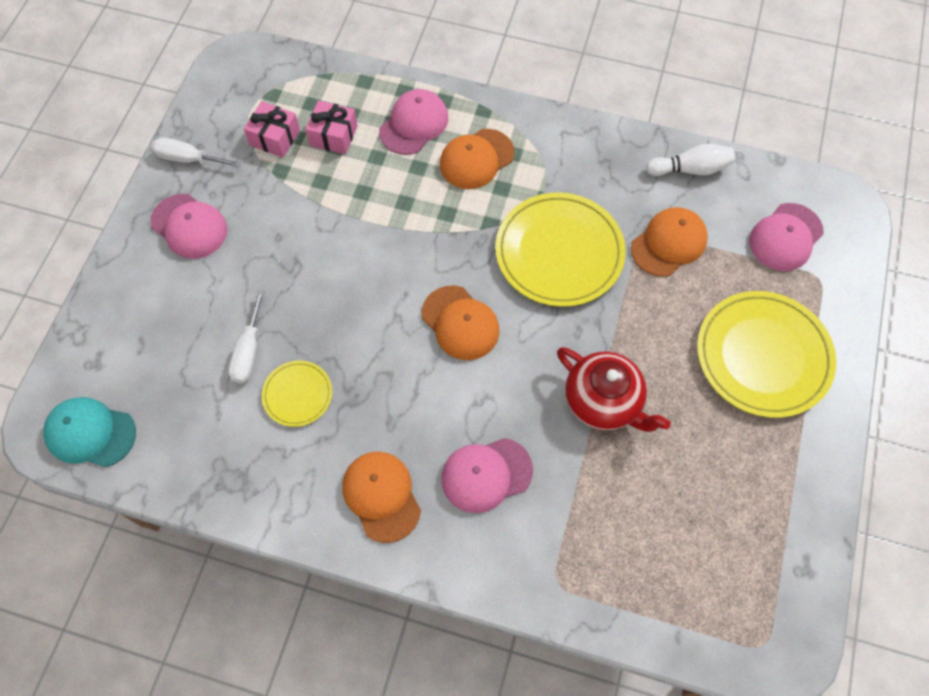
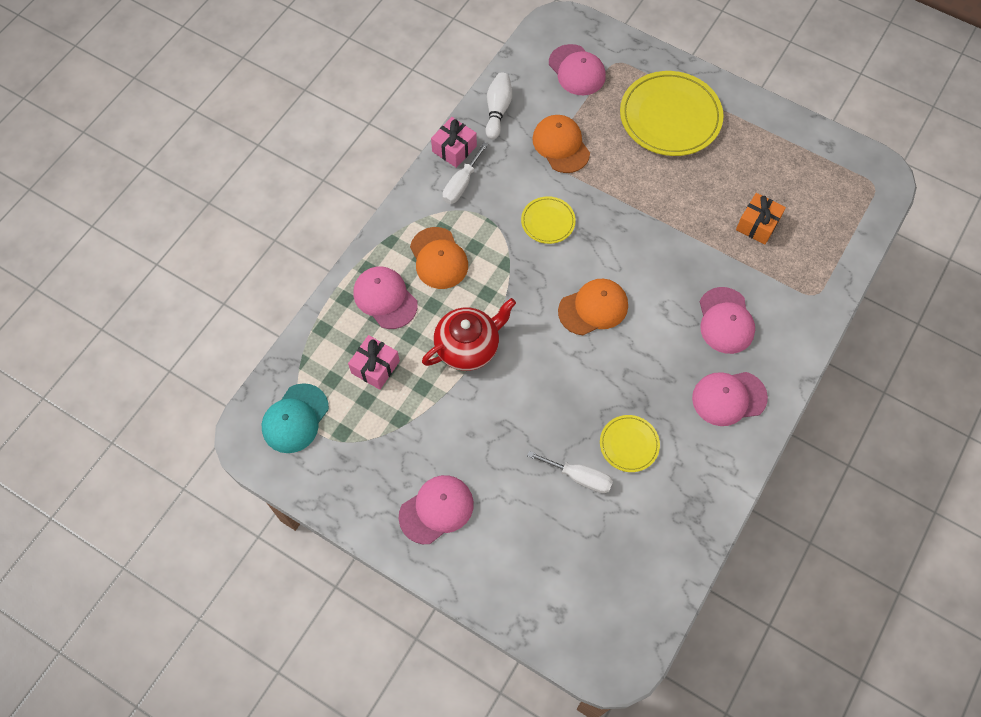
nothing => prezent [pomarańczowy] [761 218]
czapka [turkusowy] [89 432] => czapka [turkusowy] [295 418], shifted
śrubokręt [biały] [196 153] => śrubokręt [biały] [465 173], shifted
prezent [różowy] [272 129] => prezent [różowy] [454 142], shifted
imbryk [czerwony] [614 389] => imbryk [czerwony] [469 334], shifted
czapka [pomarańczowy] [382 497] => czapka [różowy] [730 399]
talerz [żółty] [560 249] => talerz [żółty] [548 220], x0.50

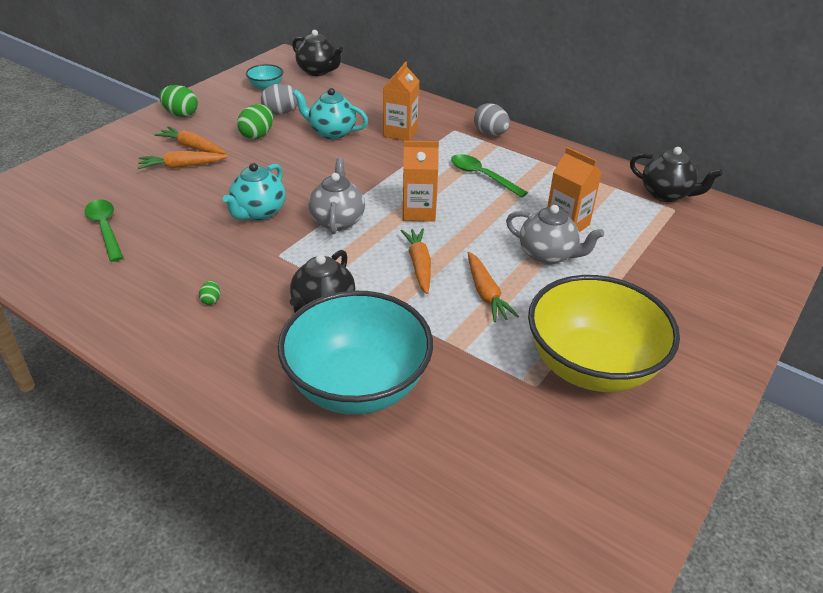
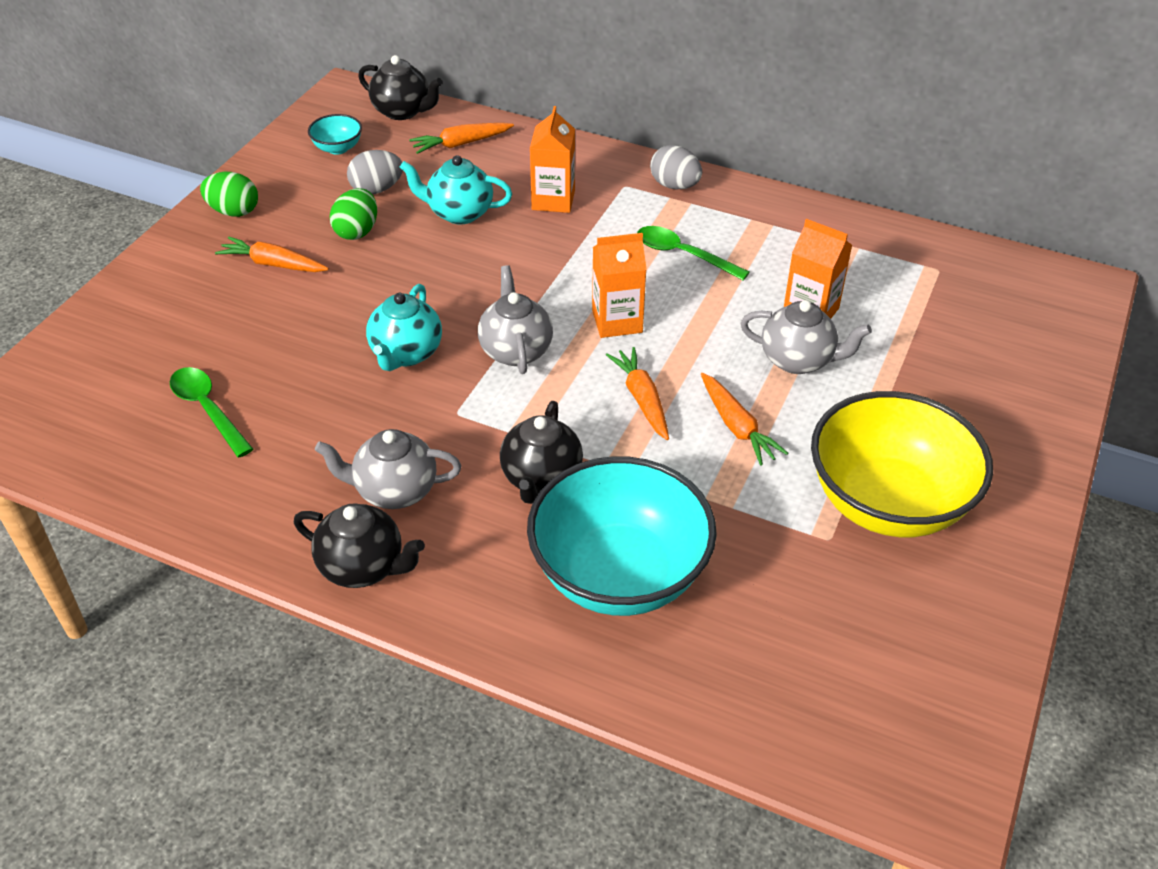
marchewka [pomarańczowy] [183 160] => marchewka [pomarańczowy] [461 138], shifted
imbryk [czarny] [676 174] => imbryk [czarny] [359 545], shifted
jajko [zielony] [209 293] => imbryk [szary] [388 469]

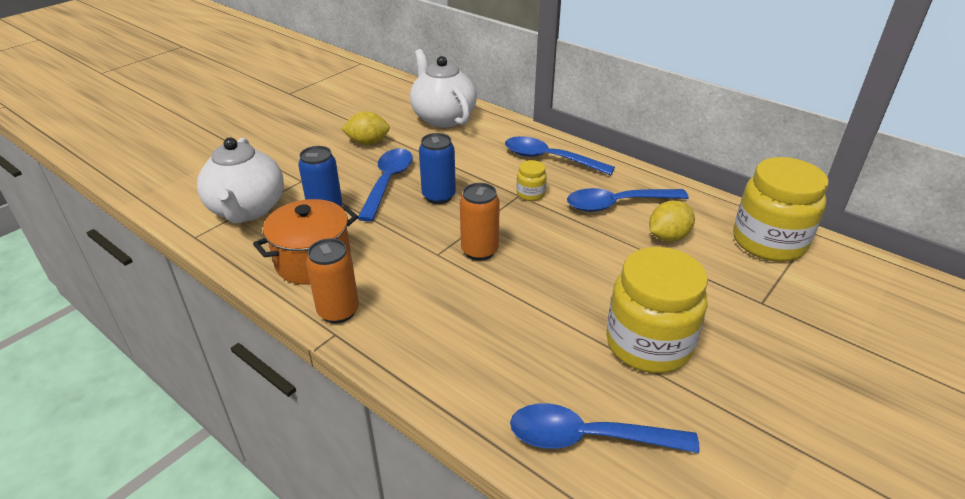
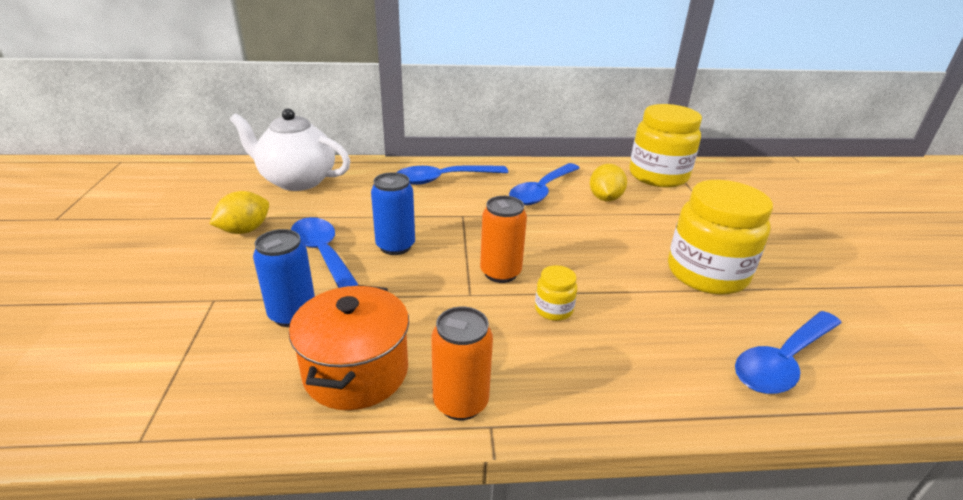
imbryk [biały] [240 180] => nothing
słoik [żółty] [531 180] => słoik [żółty] [556 293], shifted

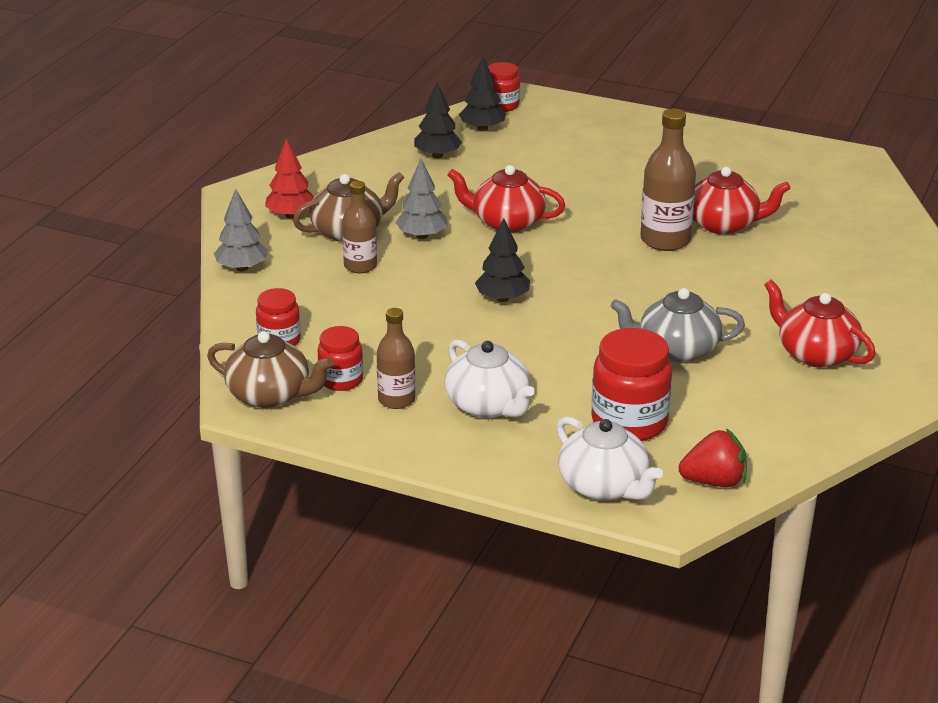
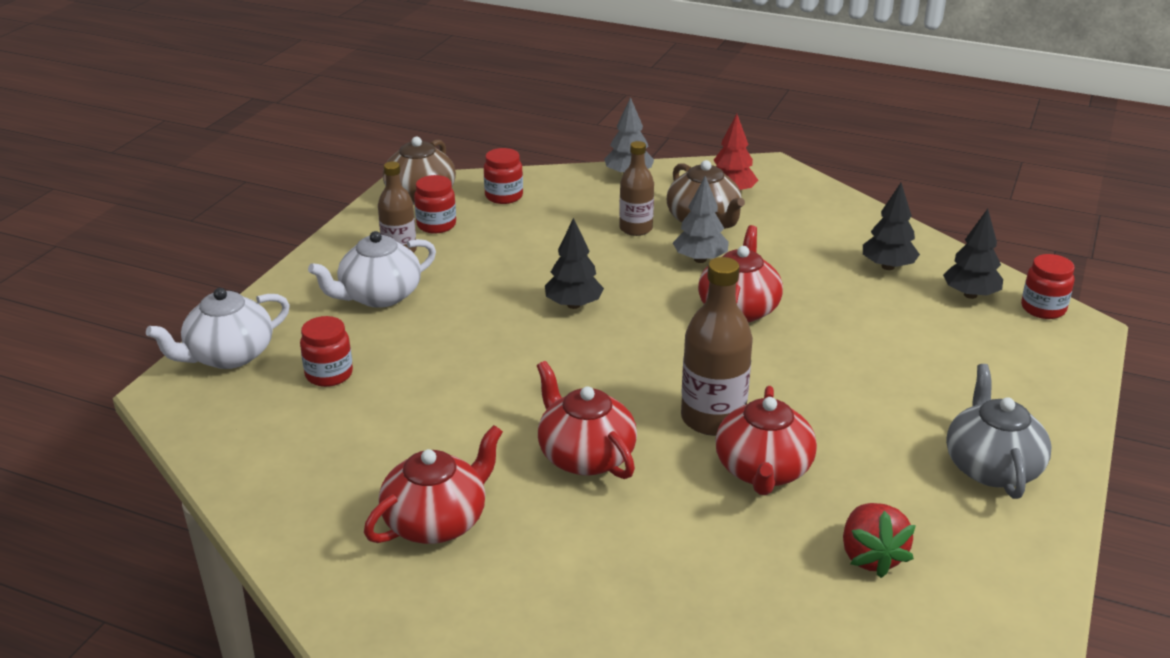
nothing => imbryk [czerwony] [587 420]
imbryk [szary] [677 325] => imbryk [szary] [998 431], shifted
truskawka [czerwony] [712 457] => truskawka [czerwony] [879 540], shifted
słoik [czerwony] [631 384] => słoik [czerwony] [326 351], x0.59

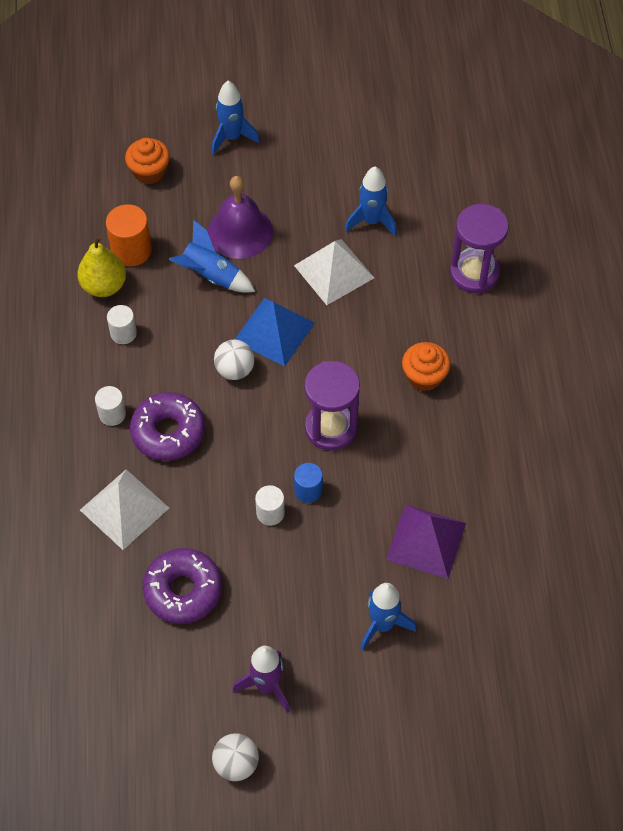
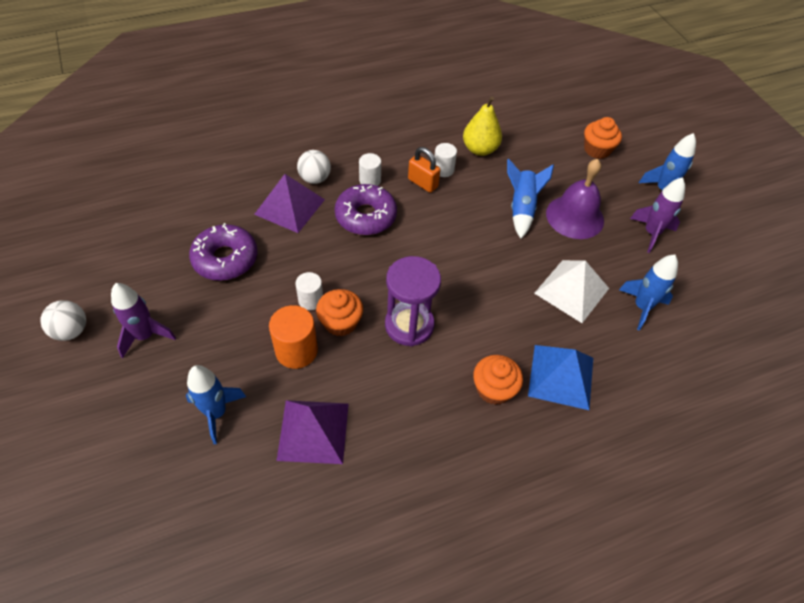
klepsydra [fioletowy] [479 248] => nothing
nothing => kłódka [pomarańczowy] [424 170]
nothing => rakieta [fioletowy] [657 215]
walec [pomarańczowy] [129 235] => walec [pomarańczowy] [293 337], shifted
piłka [biały] [234 360] => piłka [biały] [314 167], shifted
piramida [niebieski] [274 332] => piramida [niebieski] [560 377], shifted
walec [niebieski] [308 483] => muffinka [pomarańczowy] [339 312]
piramida [biały] [124 509] => piramida [fioletowy] [289 203]

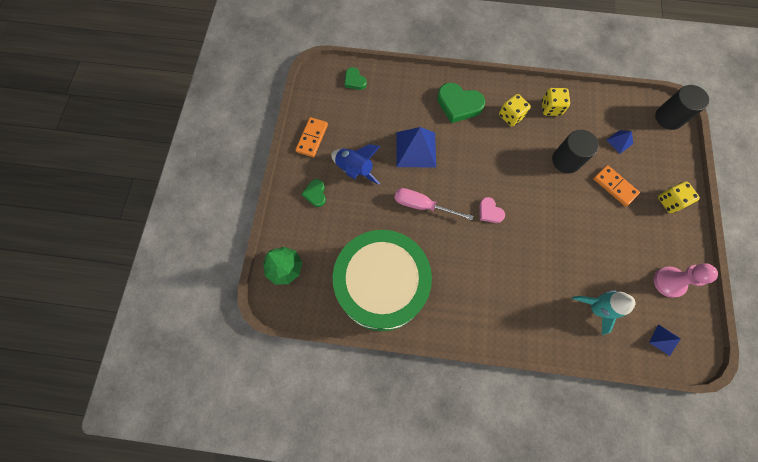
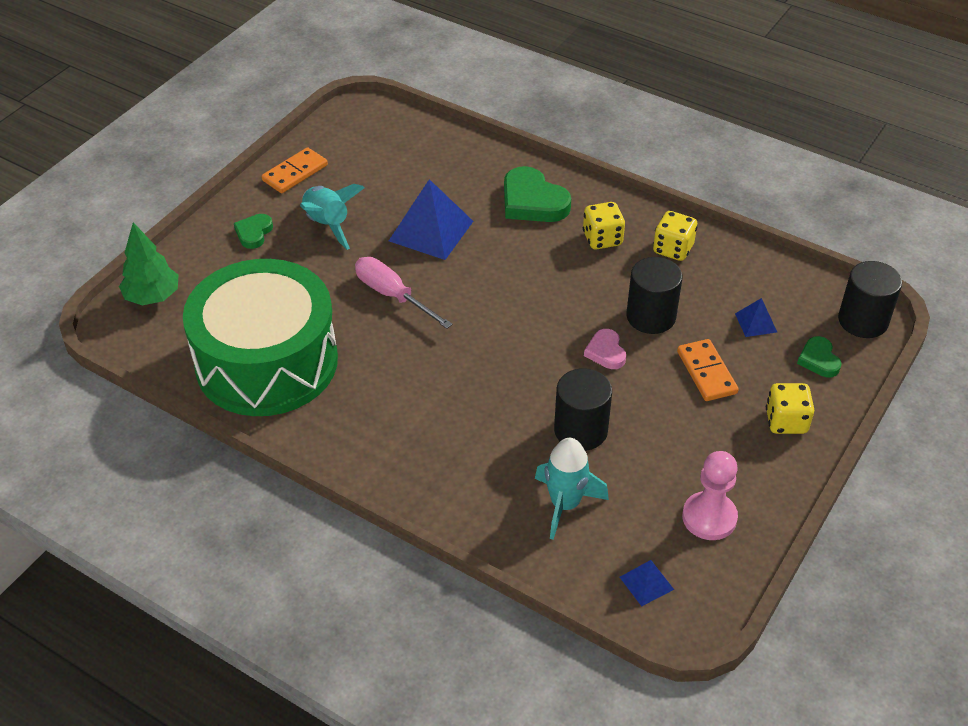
nothing => walec [czarny] [583 409]
serce [zielony] [355 78] => serce [zielony] [819 356], shifted
serce [różowy] [492 210] => serce [różowy] [605 349], shifted
rakieta [niebieski] [355 164] => rakieta [turkusowy] [332 217]

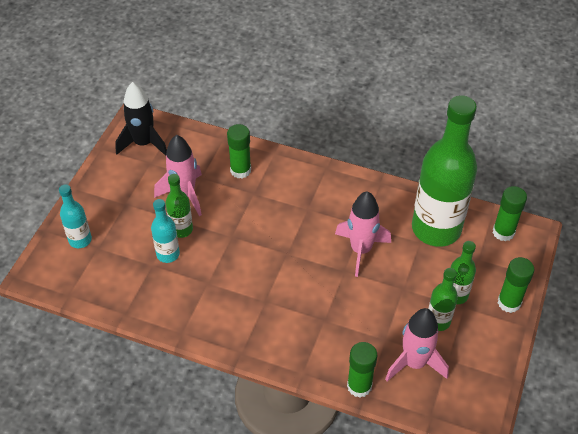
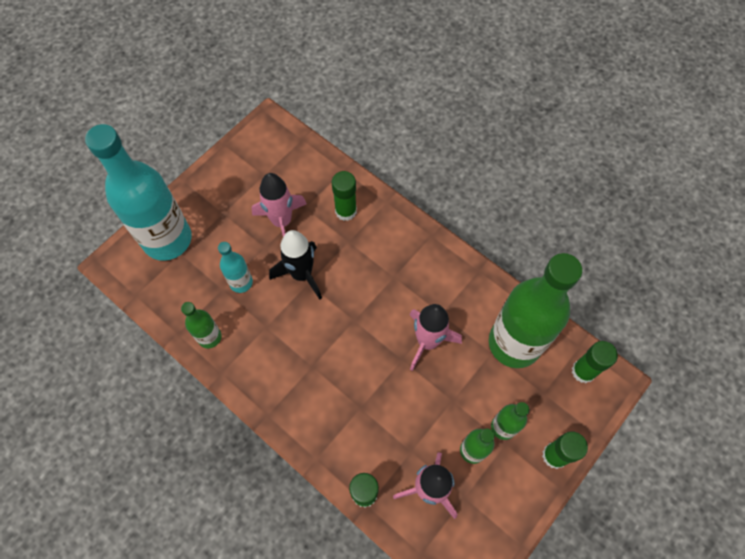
rakieta [czarny] [141 119] => rakieta [czarny] [295 264], shifted
butelka [zielony] [179 206] => butelka [zielony] [201 325], shifted
butelka [turkusowy] [75 216] => butelka [turkusowy] [138 192], x2.18

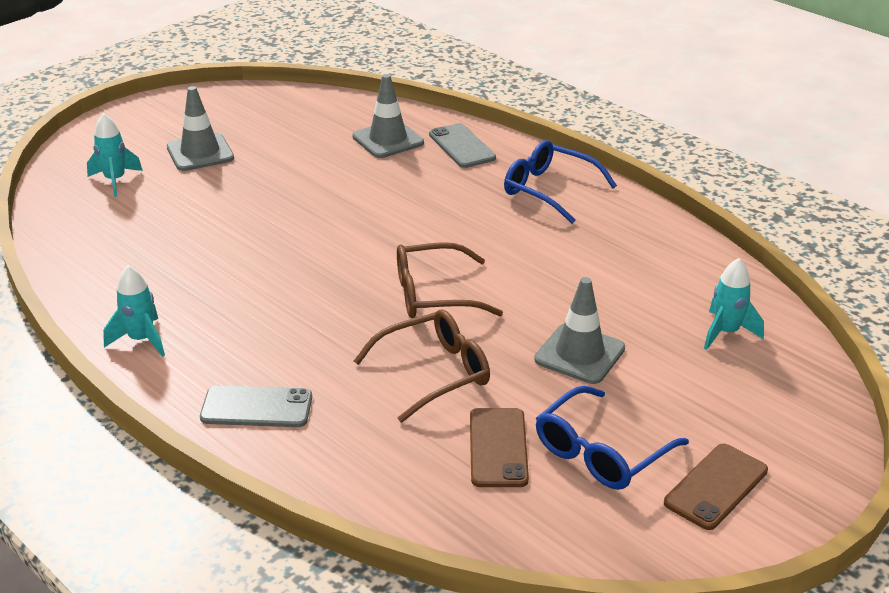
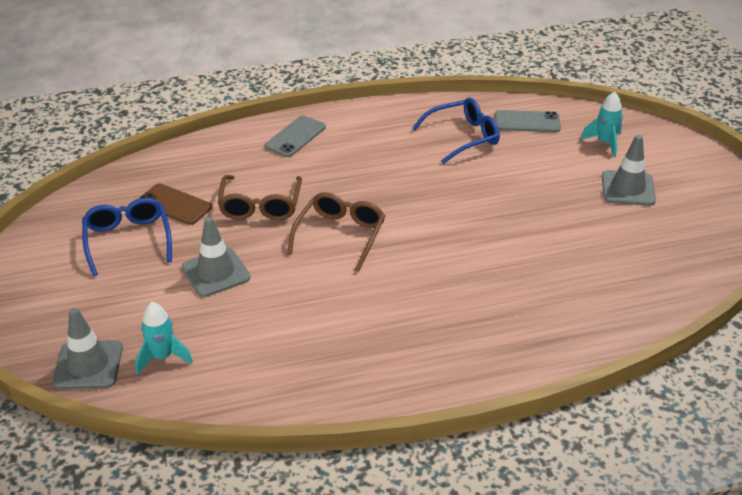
rakieta [turkusowy] [134 311] => nothing
telefon [brązowy] [716 487] => nothing
pachołek [szary] [388 116] => pachołek [szary] [87 348], shifted
telefon [szary] [462 145] => telefon [szary] [528 121], shifted
okulary [niebieski] [560 182] => okulary [niebieski] [456 131], shifted

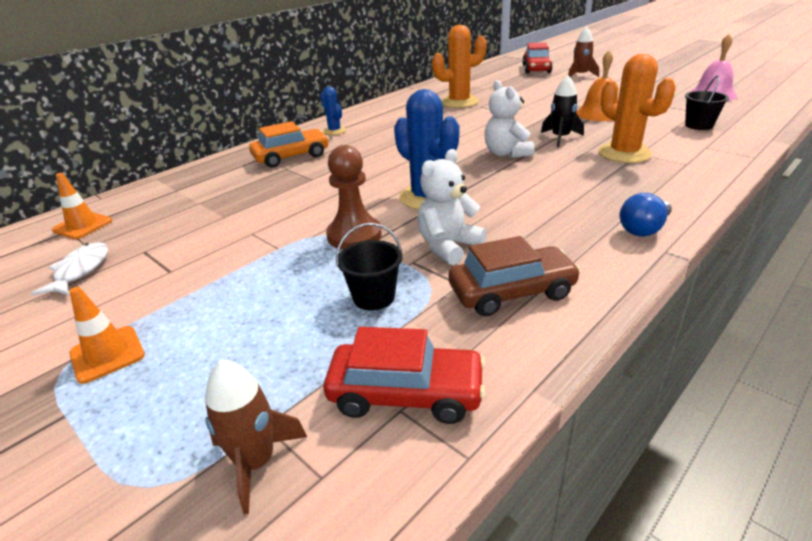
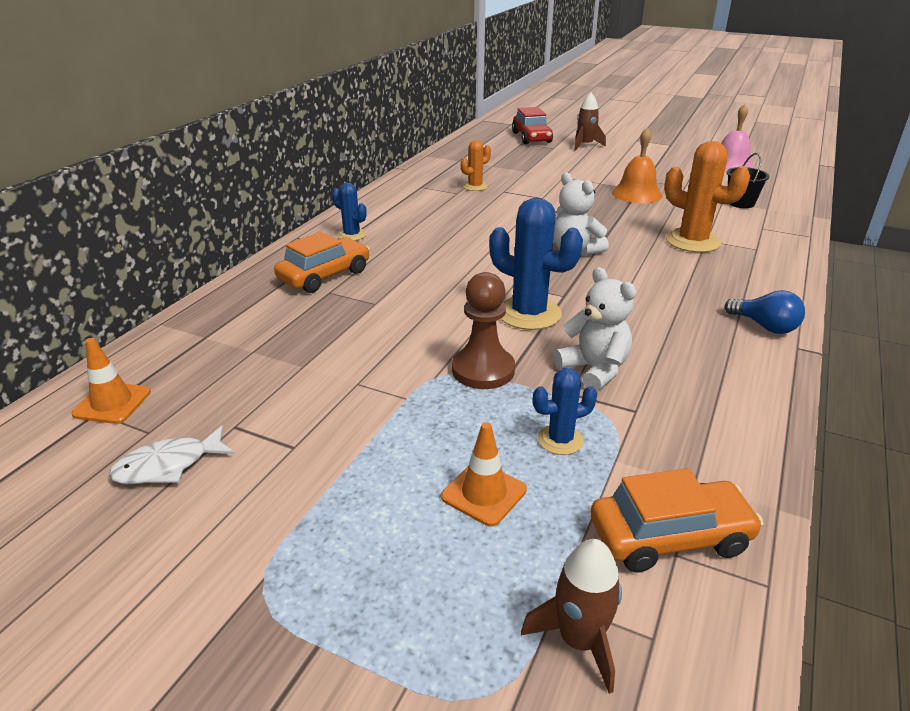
samochód [brązowy] [515 276] => nothing
rakieta [czarny] [562 111] => nothing
pachołek [pomarańczowy] [107 335] => pachołek [pomarańczowy] [484 474], shifted
wiadro [czarny] [369 267] => kaktus [niebieski] [565 411]
samochód [czerwony] [405 375] => samochód [pomarańczowy] [677 520]
ryba [biały] [69 269] => ryba [biały] [172 454], 105 degrees counterclockwise
miś [biały] [451 207] => miś [biały] [594 329], 120 degrees clockwise
żarówka [niebieski] [646 215] => żarówka [niebieski] [765 312], 75 degrees counterclockwise
kaktus [pomarańczowy] [459 66] => kaktus [pomarańczowy] [476 165], x0.55

